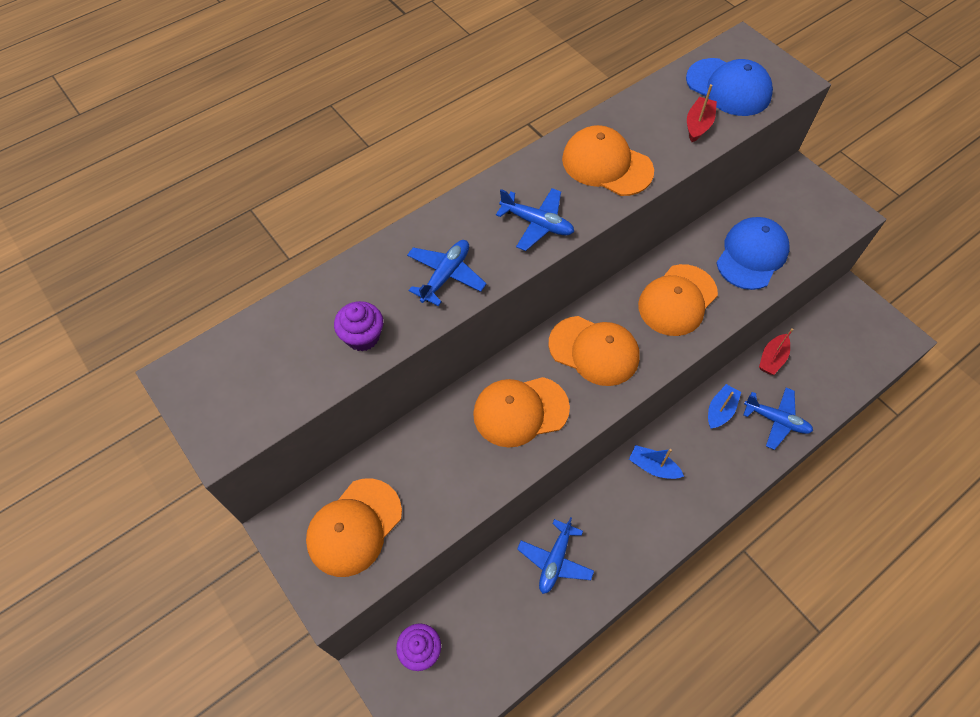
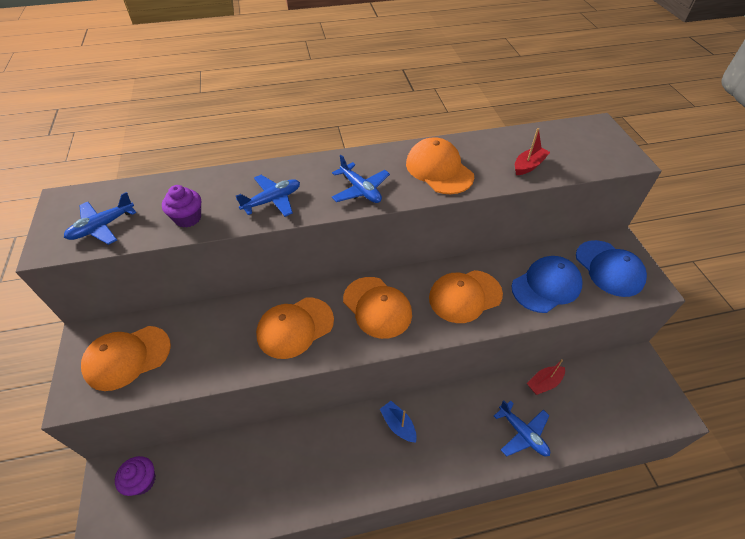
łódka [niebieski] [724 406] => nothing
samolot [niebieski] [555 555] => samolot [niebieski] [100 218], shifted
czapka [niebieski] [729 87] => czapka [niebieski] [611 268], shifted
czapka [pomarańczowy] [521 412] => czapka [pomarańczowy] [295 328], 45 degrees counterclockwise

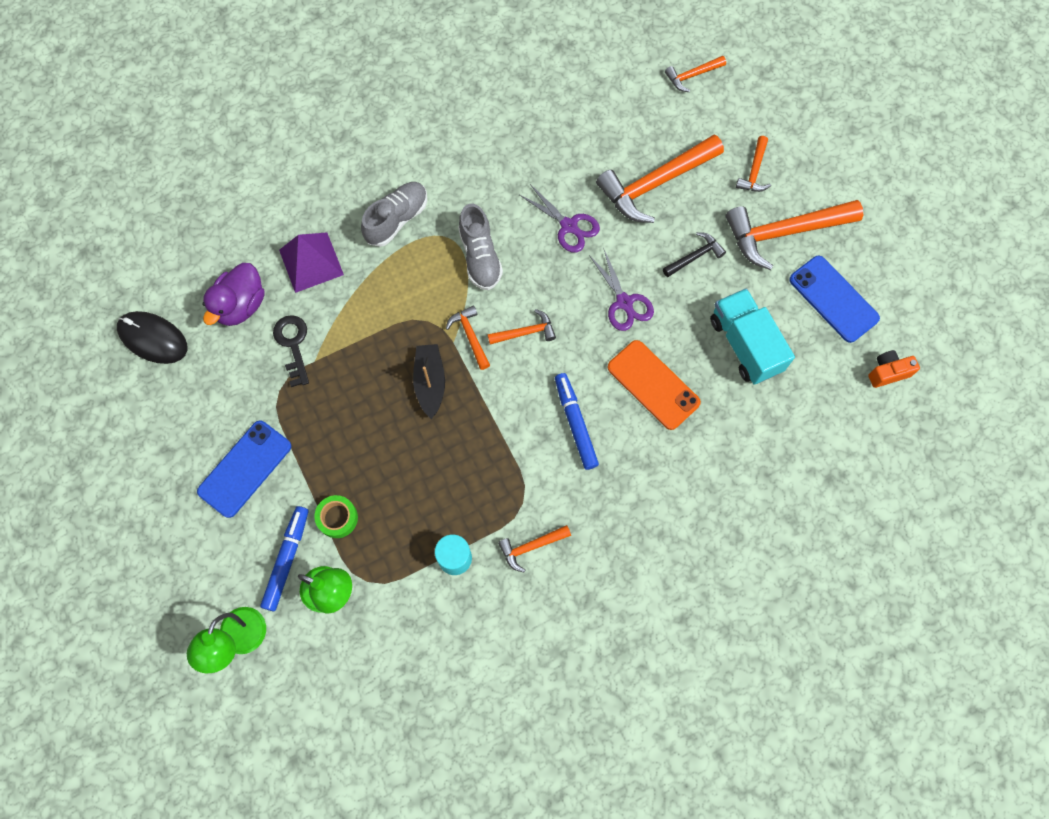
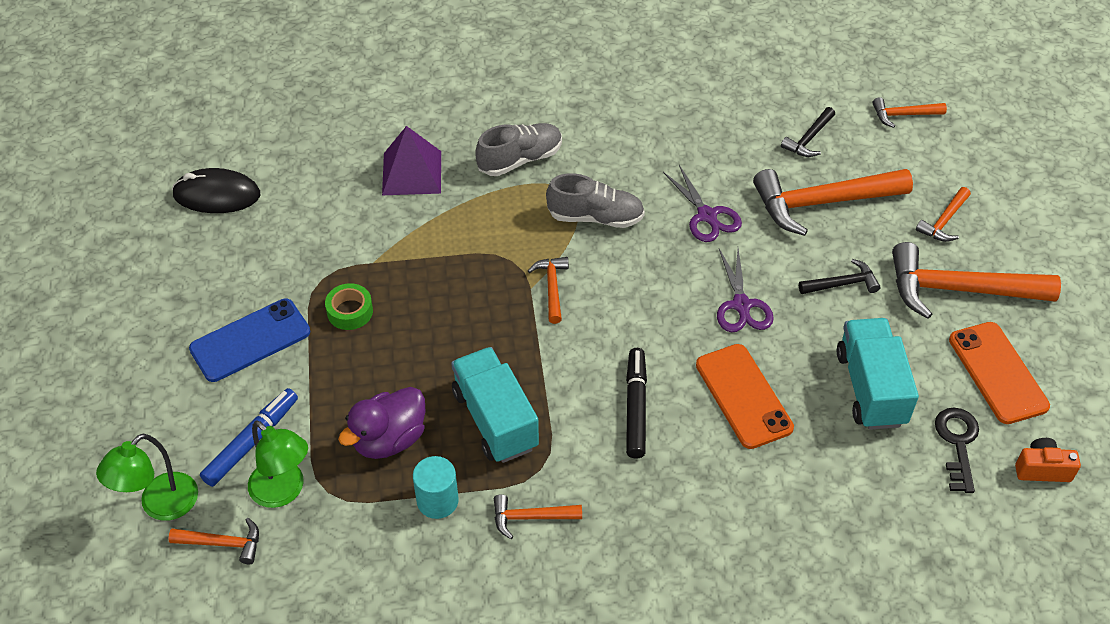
łódka [czarny] [429 381] => nothing
nothing => ciężarówka [turkusowy] [495 405]
nothing => młotek [czarny] [808 132]
kaczka [fioletowy] [233 294] => kaczka [fioletowy] [382 423], shifted
klucz [czarny] [291 351] => klucz [czarny] [957 450], shifted
taśma klejąca [zielony] [336 516] => taśma klejąca [zielony] [349 306], shifted
młotek [pomarańczowy] [522 327] => młotek [pomarańczowy] [213 541], shifted
flamaster [niebieski] [577 421] => flamaster [czarny] [636 403]
telefon [niebieski] [834 299] => telefon [pomarańczowy] [999 373]
myszka [czarny] [152 337] => myszka [czarny] [216 190], 45 degrees counterclockwise
but [szary] [480 247] => but [szary] [595 200], 90 degrees counterclockwise

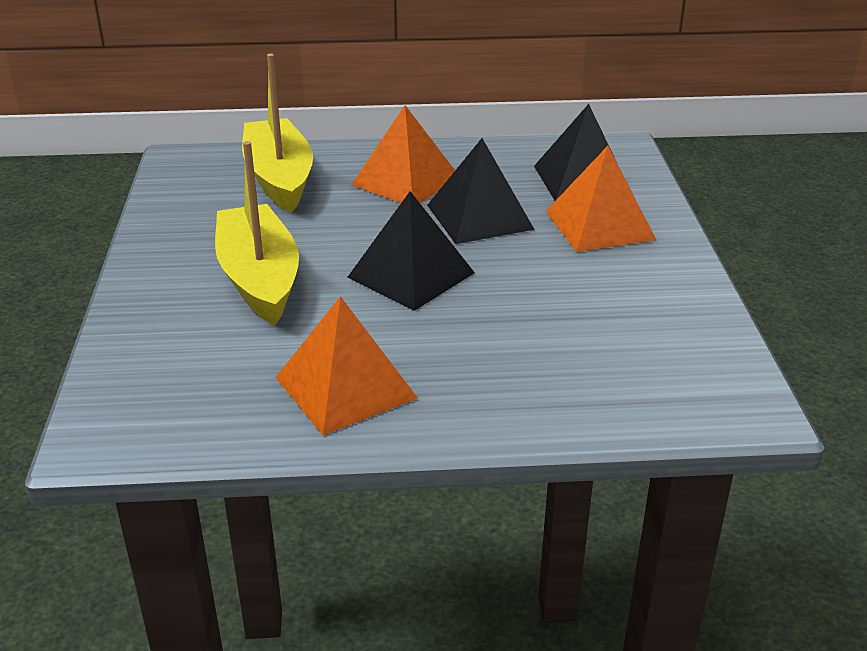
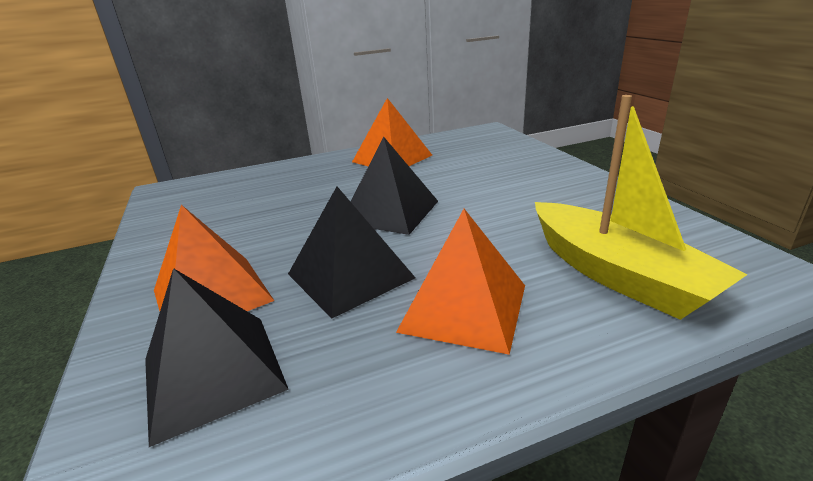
łódka [żółty] [257 233] => nothing

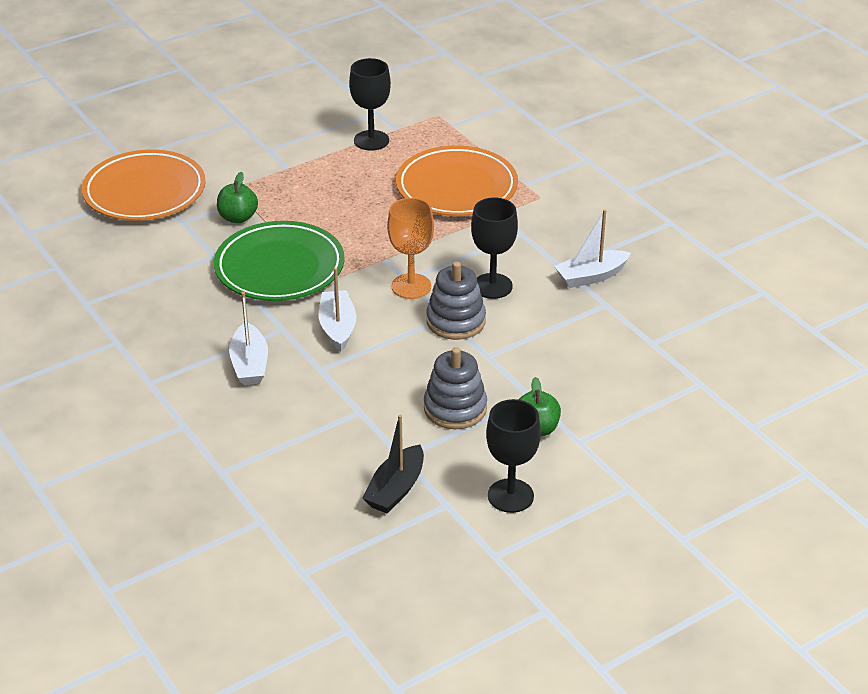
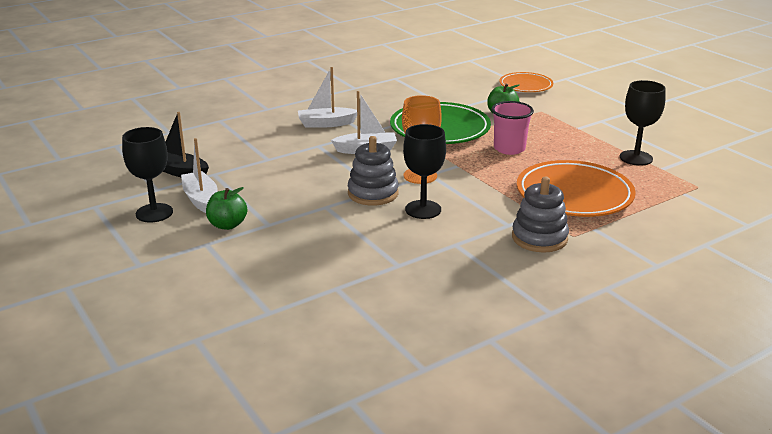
nothing => szklanka [różowy] [513 128]
zabawka nakładanka [szary] [455 388] => zabawka nakładanka [szary] [540 215], shifted
łódka [biały] [592 248] => łódka [biały] [199 175], shifted
talerz [pomarańczowy] [144 185] => talerz [pomarańczowy] [526 82], x0.60

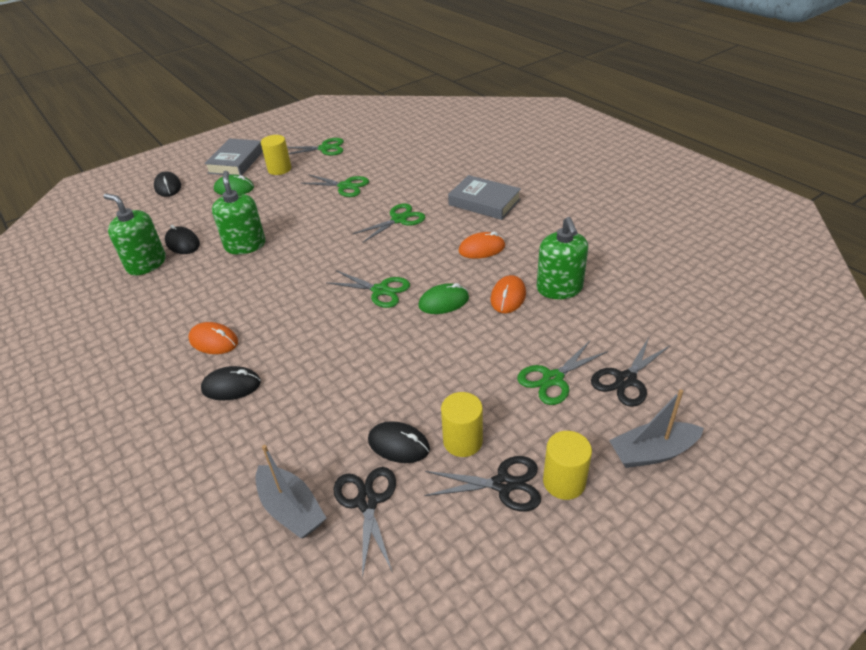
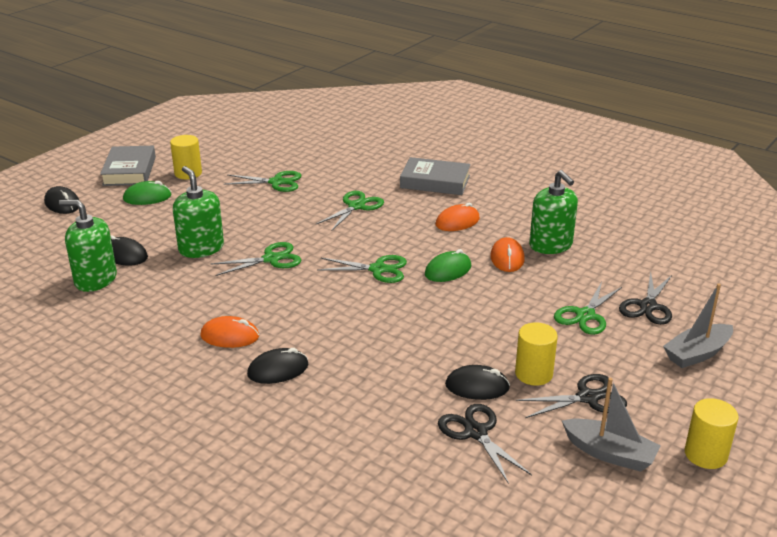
łódka [szary] [290 491] => łódka [szary] [611 425], shifted
nożyczki [zielony] [315 147] => nożyczki [zielony] [256 259], shifted
walec [żółty] [567 465] => walec [żółty] [712 433], shifted

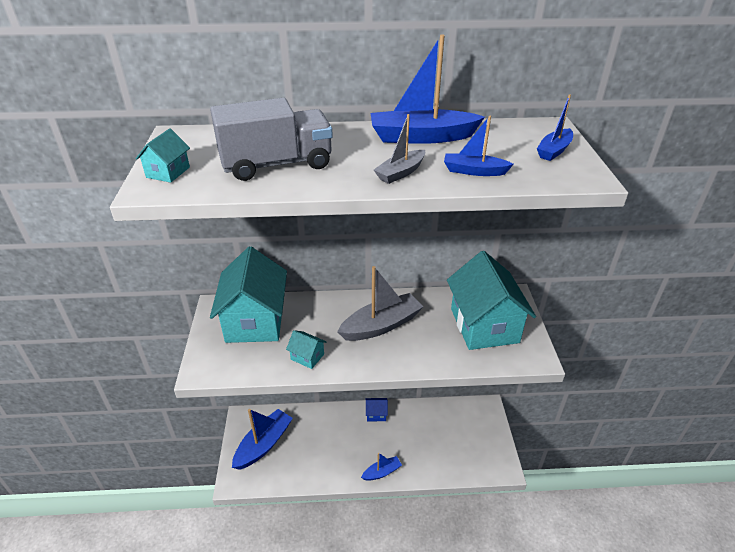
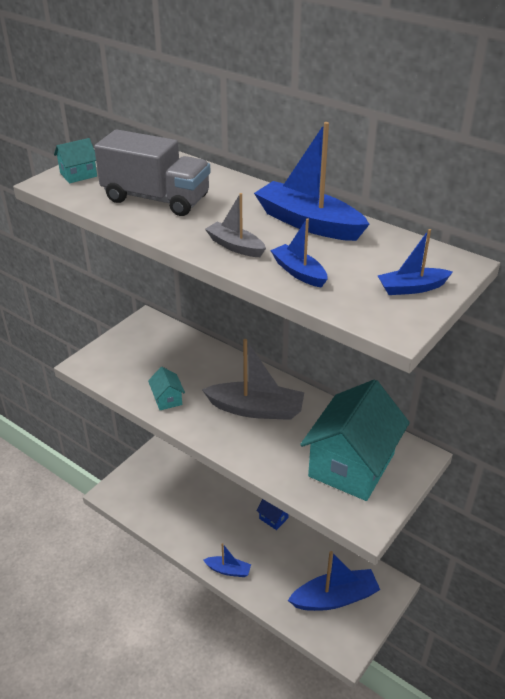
domek [turkusowy] [248 295] => nothing
łódka [niebieski] [262 439] => łódka [niebieski] [334 581], shifted
łódka [szary] [399 149] => łódka [szary] [235 225], 45 degrees clockwise

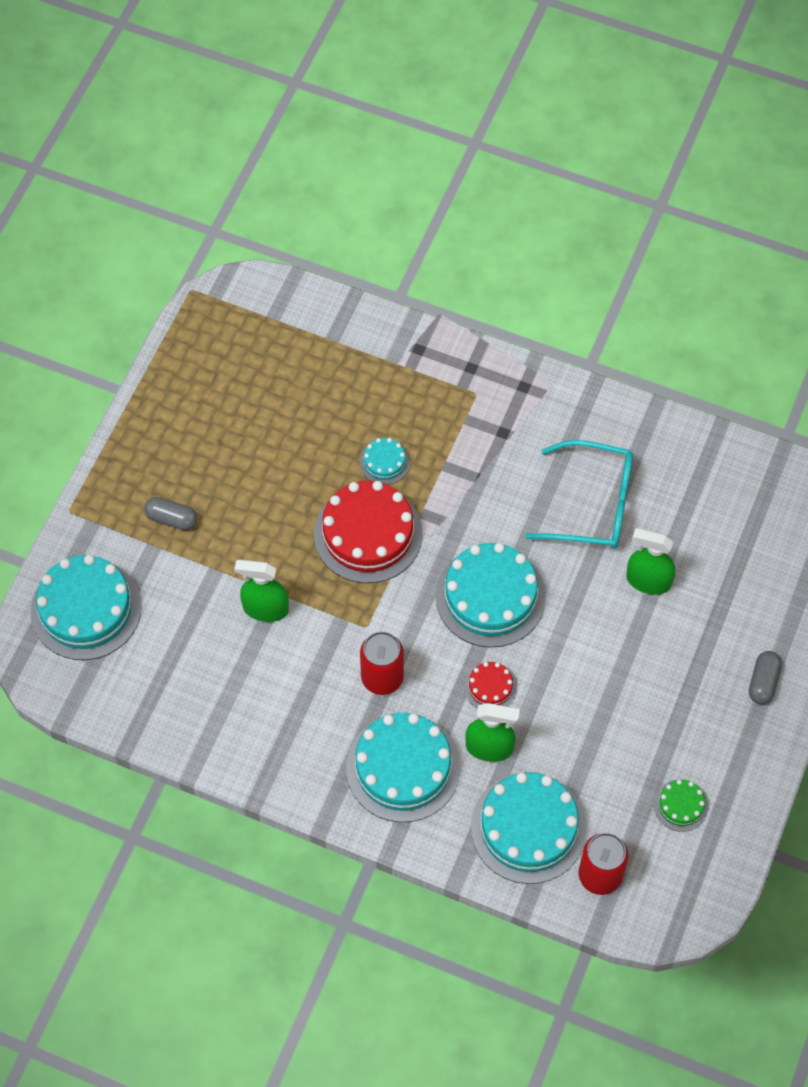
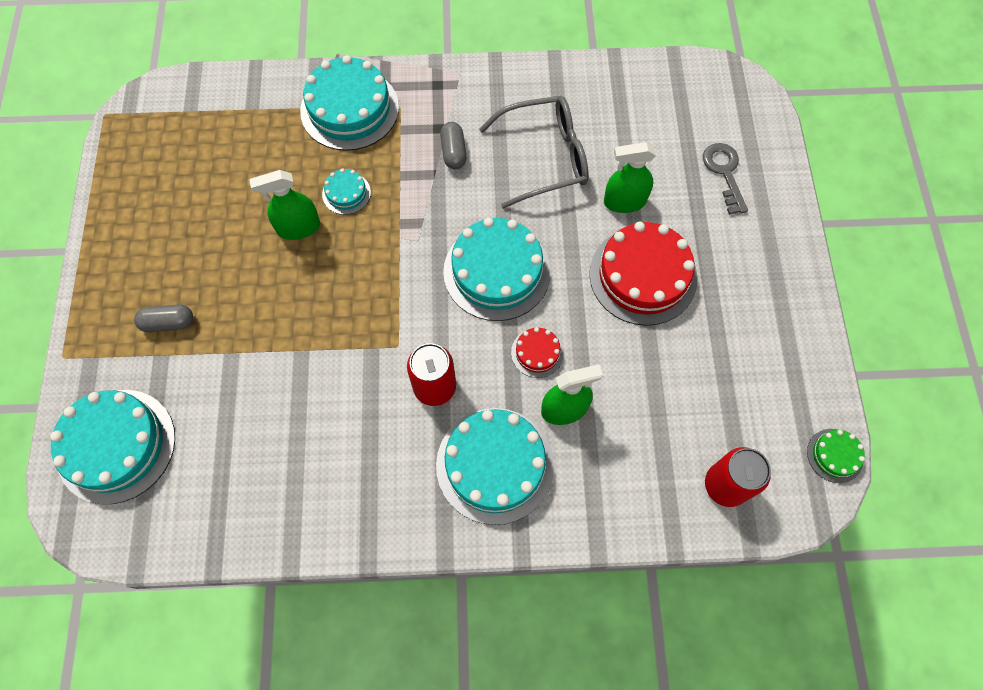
nothing => klucz [szary] [725 179]
spryskiwacz [zielony] [261 591] => spryskiwacz [zielony] [284 205], shifted
tort [czerwony] [368 532] => tort [czerwony] [643 274], shifted
tort [turkusowy] [529 828] => tort [turkusowy] [349 103], shifted
tort [zielony] [681 805] => tort [zielony] [836 456], shifted
kapsułka [szary] [765 677] => kapsułka [szary] [453 145], shifted
okulary [turkusowy] [579 494] => okulary [szary] [534 152]

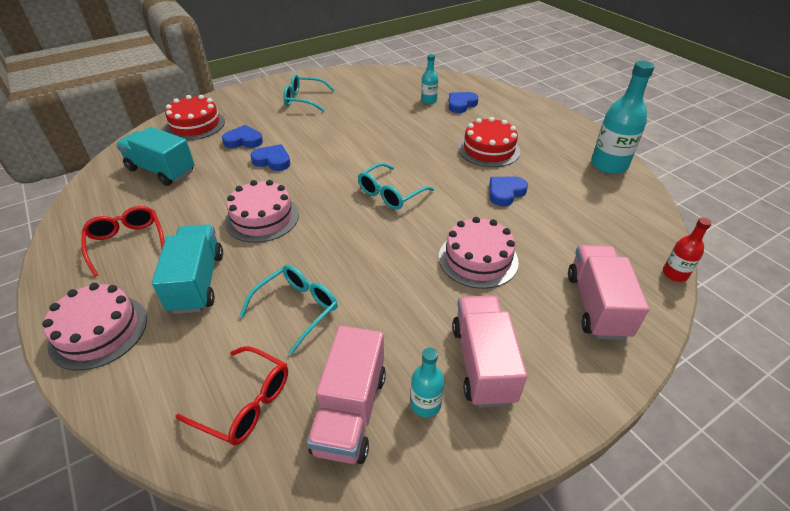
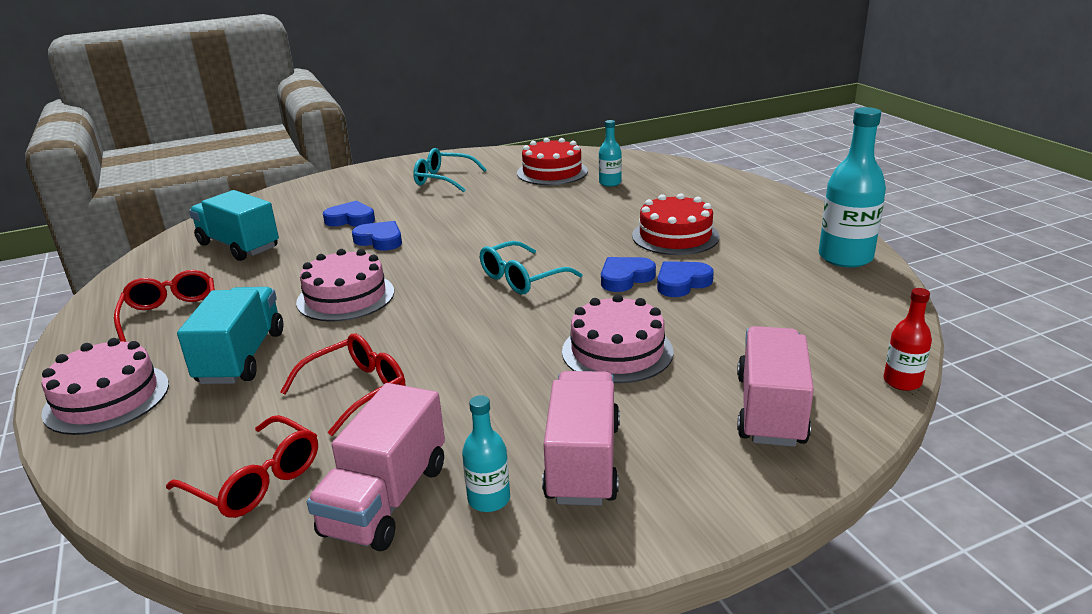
tort [czerwony] [195 117] => tort [czerwony] [552 161], shifted
serce [niebieski] [464 102] => serce [niebieski] [628 274], shifted
okulary [turkusowy] [289 310] => okulary [czerwony] [342 385]

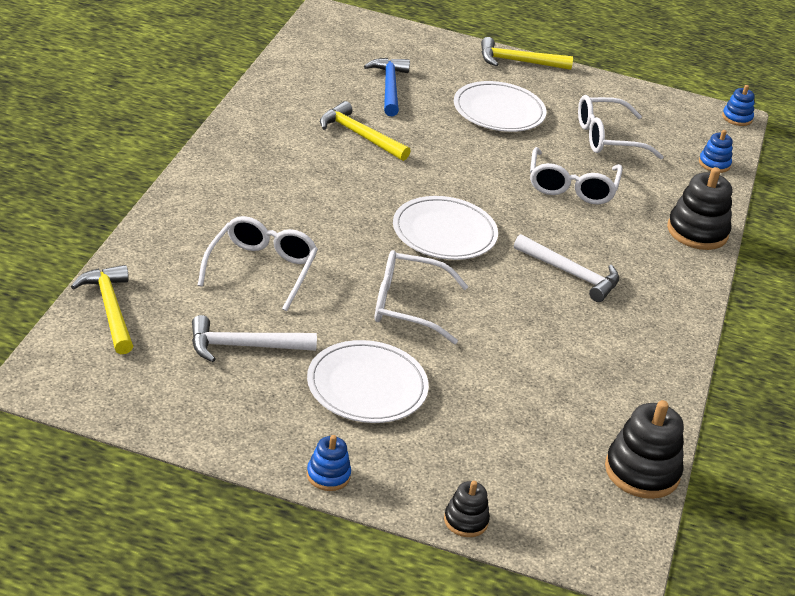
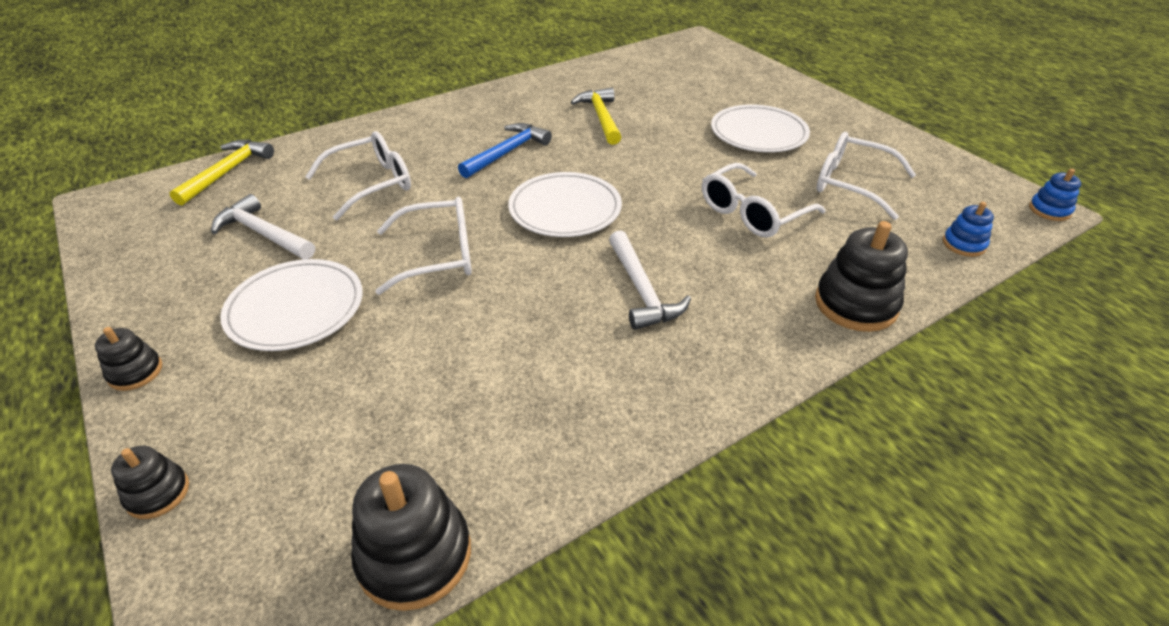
młotek [żółty] [527 53] => nothing
młotek [niebieski] [387 87] => młotek [niebieski] [505 150], shifted
zabawka nakładanka [niebieski] [329 463] => zabawka nakładanka [czarny] [128 359]
okulary [biały] [421 297] => okulary [biały] [423 246], 120 degrees clockwise

